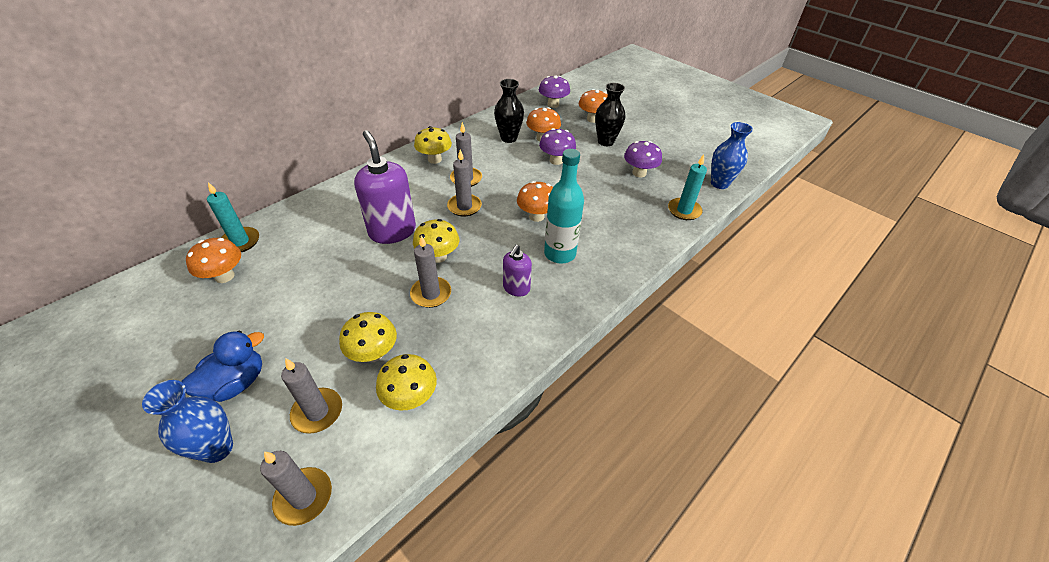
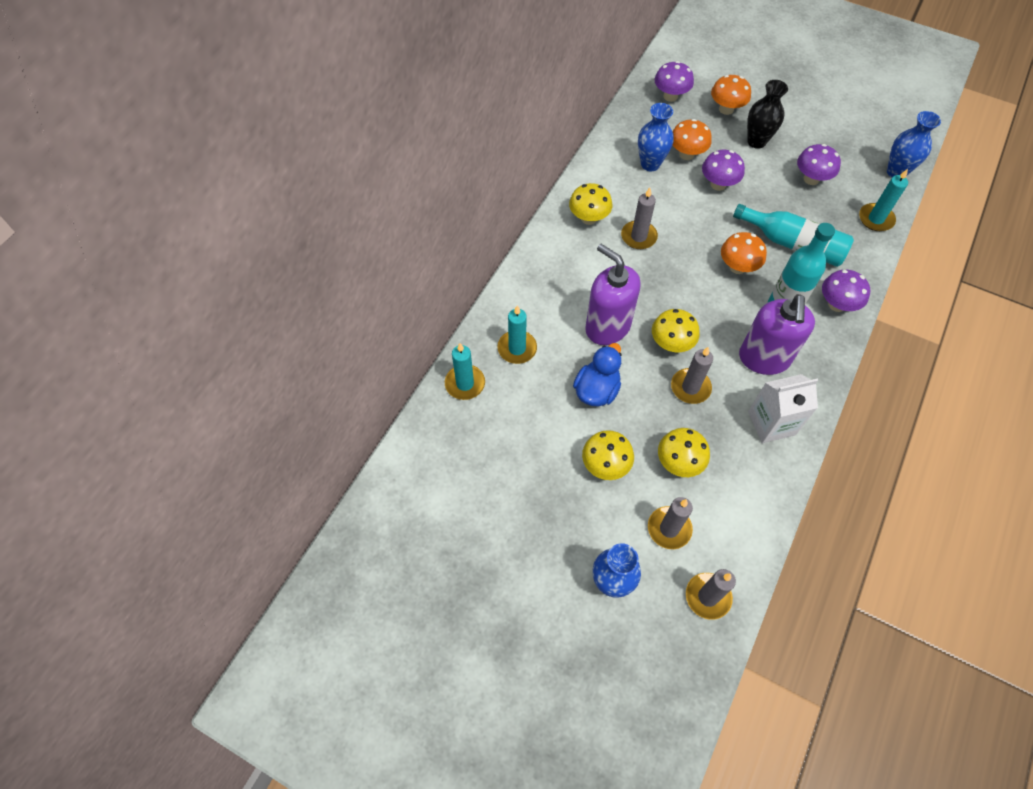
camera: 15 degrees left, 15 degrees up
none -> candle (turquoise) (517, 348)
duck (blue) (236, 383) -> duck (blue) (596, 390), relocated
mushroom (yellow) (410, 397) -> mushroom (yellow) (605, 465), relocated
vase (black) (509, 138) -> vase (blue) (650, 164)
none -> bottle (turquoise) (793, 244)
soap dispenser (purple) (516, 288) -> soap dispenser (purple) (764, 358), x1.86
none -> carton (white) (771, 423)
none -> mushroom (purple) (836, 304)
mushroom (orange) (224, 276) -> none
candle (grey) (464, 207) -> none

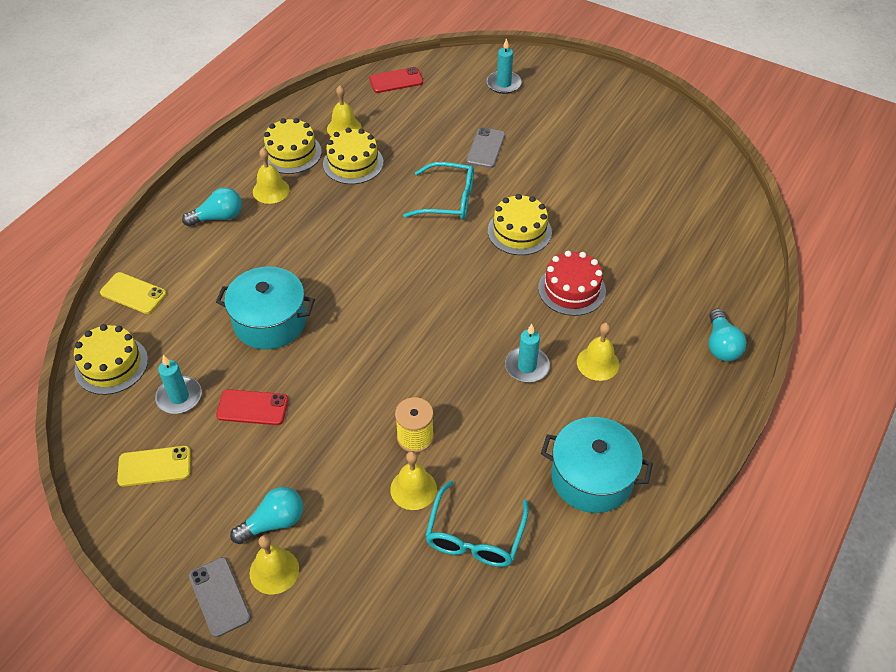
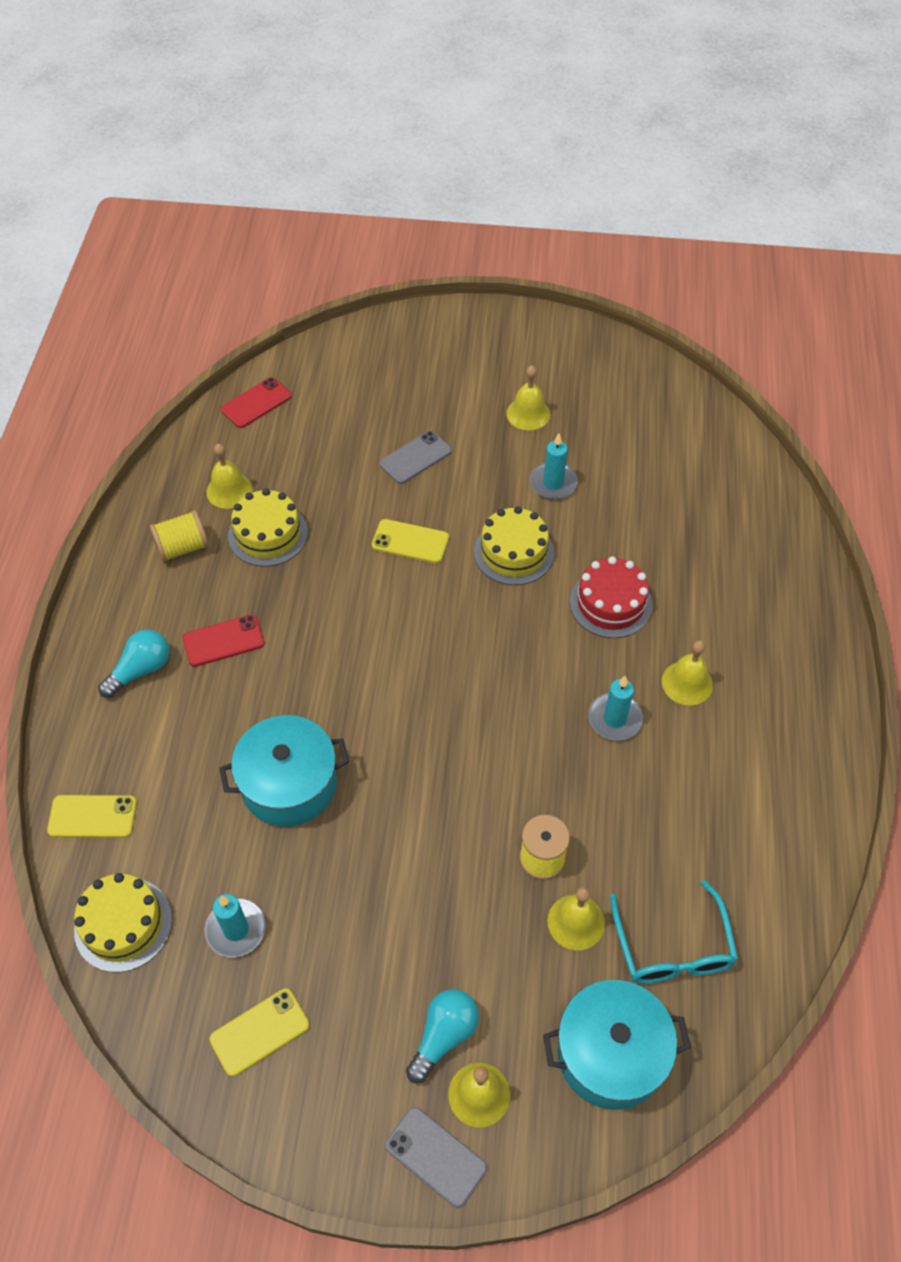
camera: 25 degrees left, 5 degrees up
cake (yellow) (291, 153) -> spool (yellow) (182, 548)
phone (red) (252, 407) -> phone (red) (223, 641), relocated
glasses (turquoise) (448, 200) -> phone (yellow) (410, 542)
phone (grey) (485, 148) -> phone (grey) (415, 457), 60 degrees clockwise
bell (yellow) (271, 190) -> bell (yellow) (528, 413), relocated
candle (turquoise) (503, 84) -> candle (turquoise) (553, 483), relocated
pot (turquoise) (592, 477) -> pot (turquoise) (611, 1054), relocated
light bulb (turquoise) (721, 345) -> none

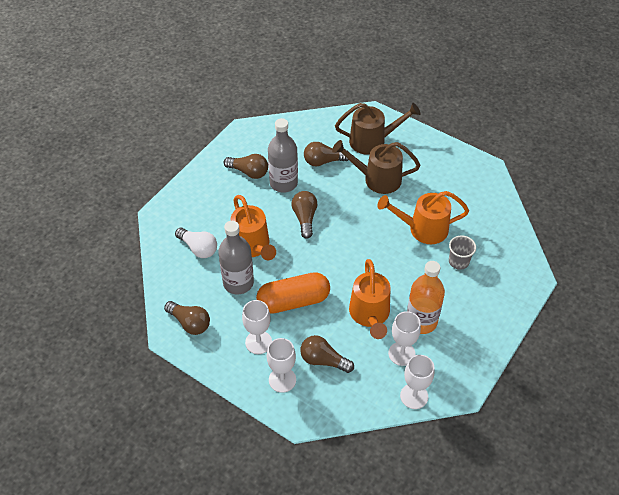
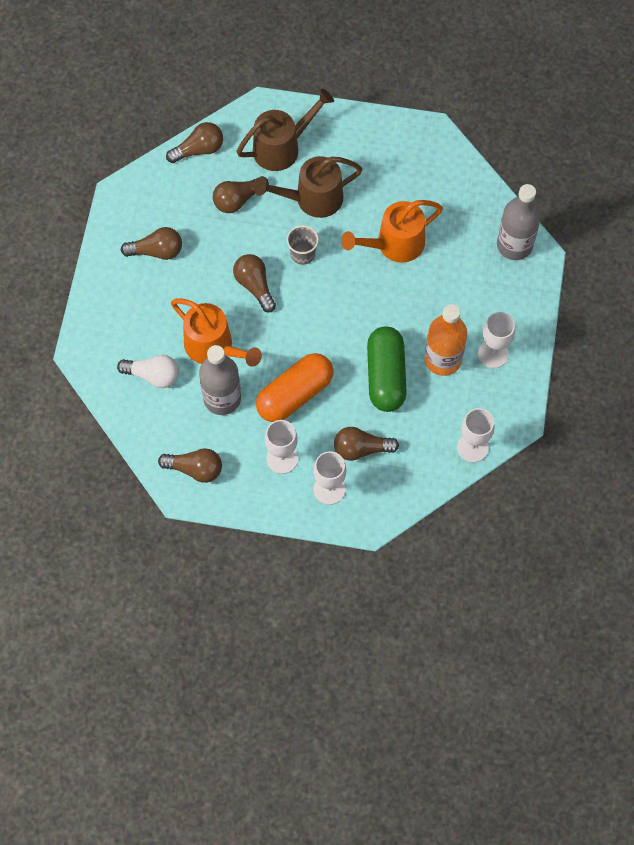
camera: 25 degrees left, 15 degrees up
none -> light bulb (brown) (199, 150)
cup (grey) (458, 261) -> cup (grey) (302, 254), relocated
watering can (orange) (370, 315) -> capsule (green) (385, 376)
goblet (white) (401, 353) -> goblet (white) (493, 354), relocated
bottle (grey) (283, 183) -> bottle (grey) (514, 245), relocated

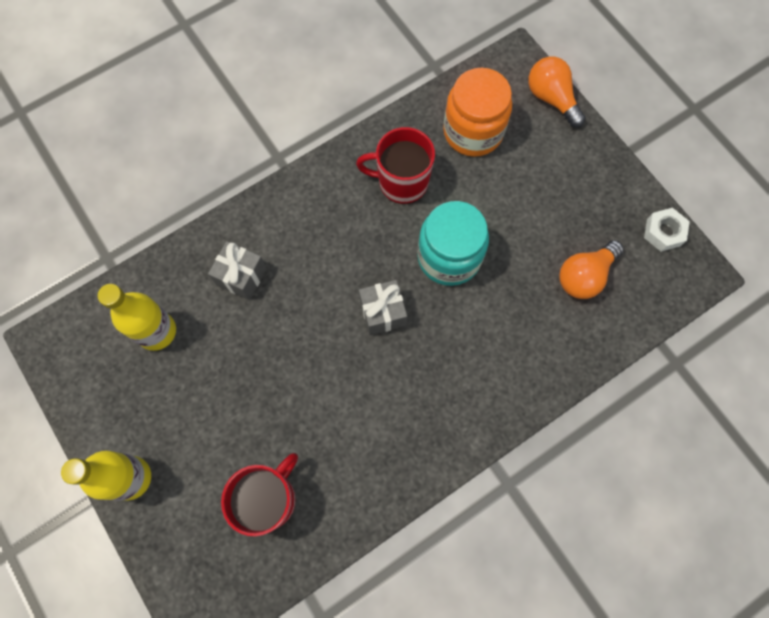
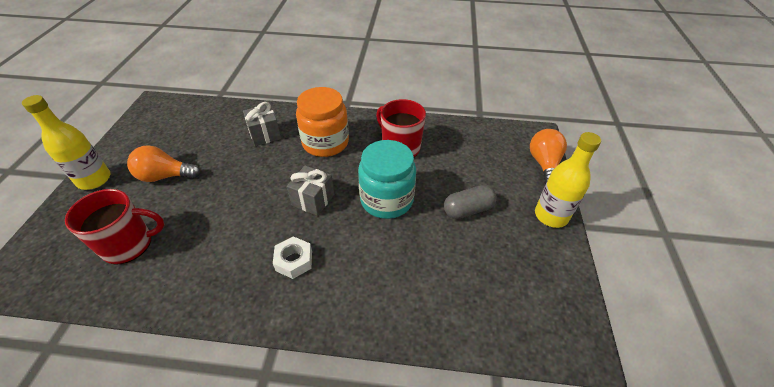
camera: 40 degrees right, 25 degrees down
light bulb (orange) (584, 276) -> light bulb (orange) (165, 176), relocated
nut (white) (663, 232) -> nut (white) (294, 261), relocated
jar (orange) (473, 131) -> jar (orange) (325, 143), relocated
none -> capsule (grey) (468, 210)
bottle (yellow) (157, 331) -> bottle (yellow) (551, 216), relocated

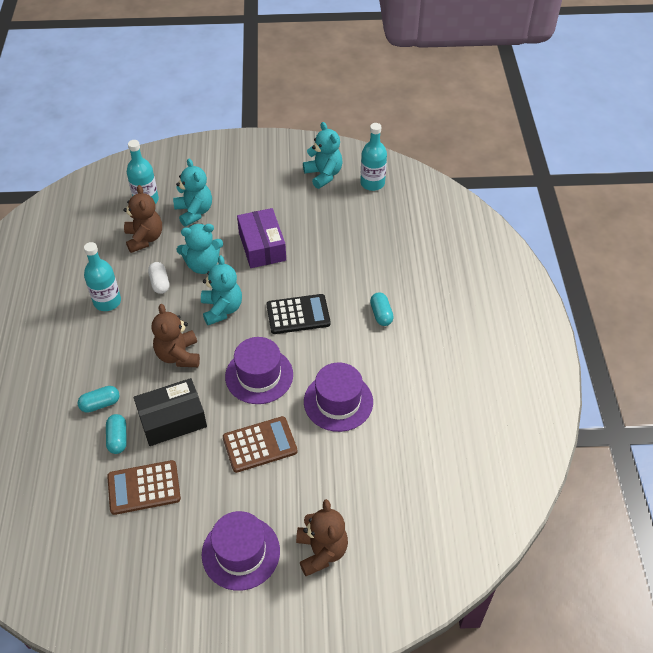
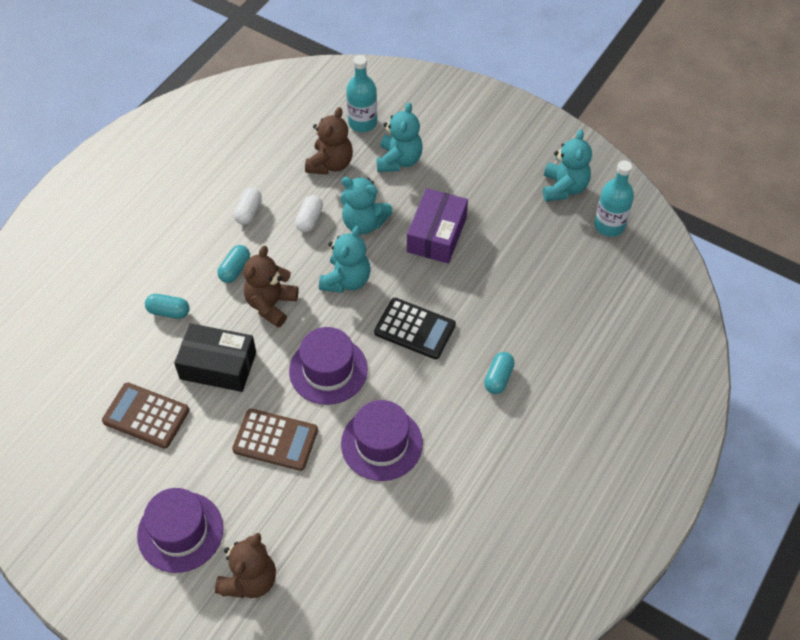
camera: 35 degrees right, 5 degrees up
capsule (turquoise) (117, 439) -> capsule (turquoise) (235, 269), relocated
bottle (turquoise) (107, 302) -> capsule (white) (248, 212)

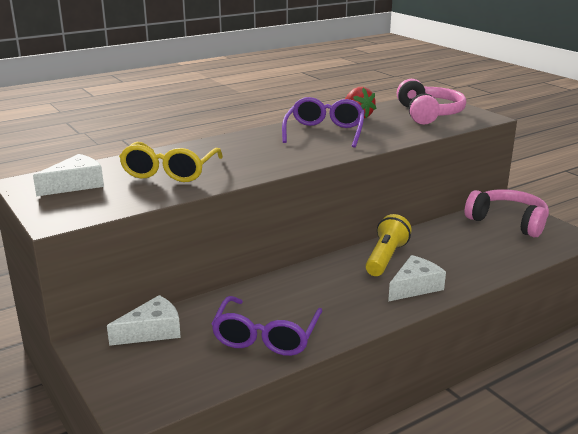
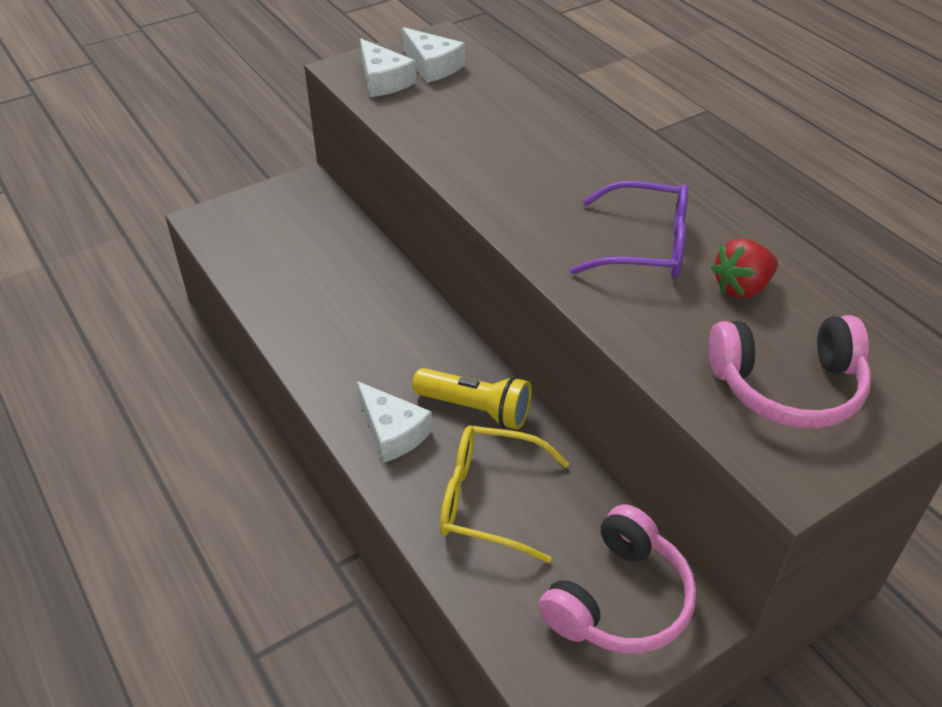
camera: 90 degrees right, 20 degrees up
cheese (white) (152, 331) -> cheese (white) (383, 80), relocated
glasses (yellow) (170, 172) -> glasses (yellow) (488, 500), relocated
glasses (purple) (266, 337) -> none

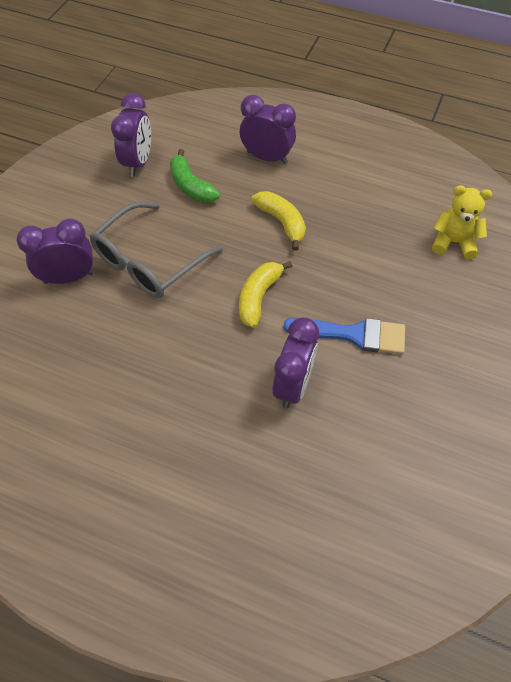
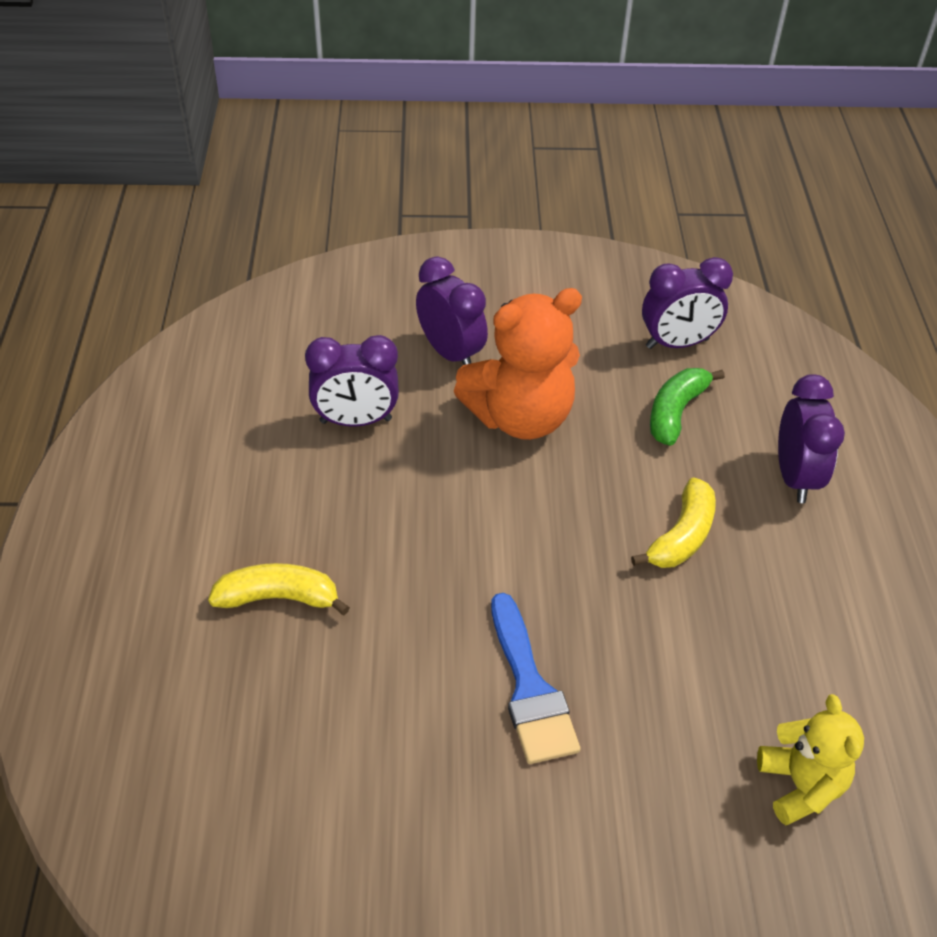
camera: 65 degrees right, 10 degrees down
banana (yellow) (258, 297) -> banana (yellow) (279, 597), relocated
clock (purple) (293, 385) -> clock (purple) (356, 421), relocated
glasses (grey) (149, 261) -> teddy bear (orange) (520, 417)

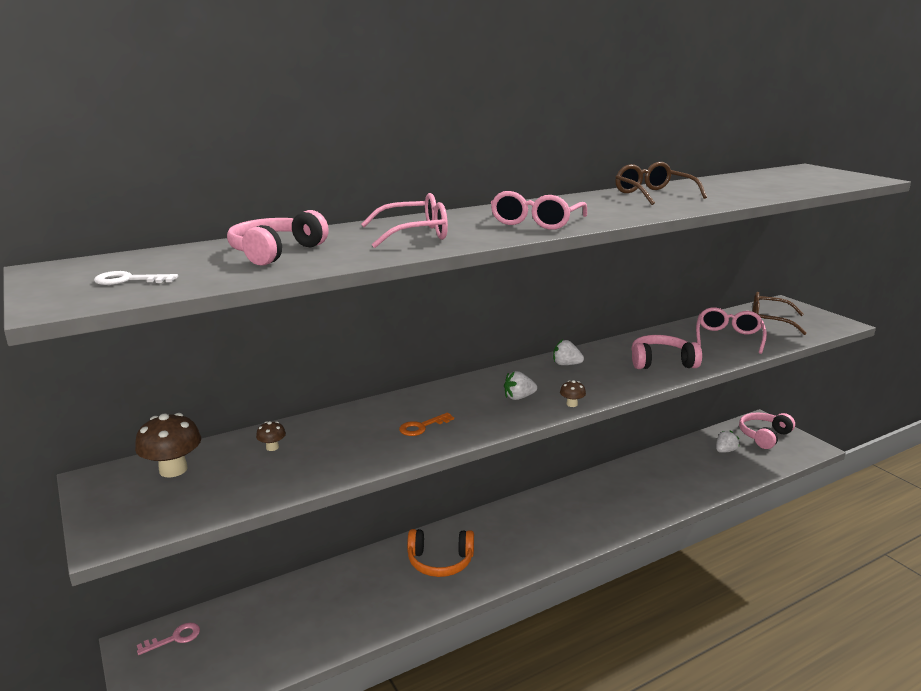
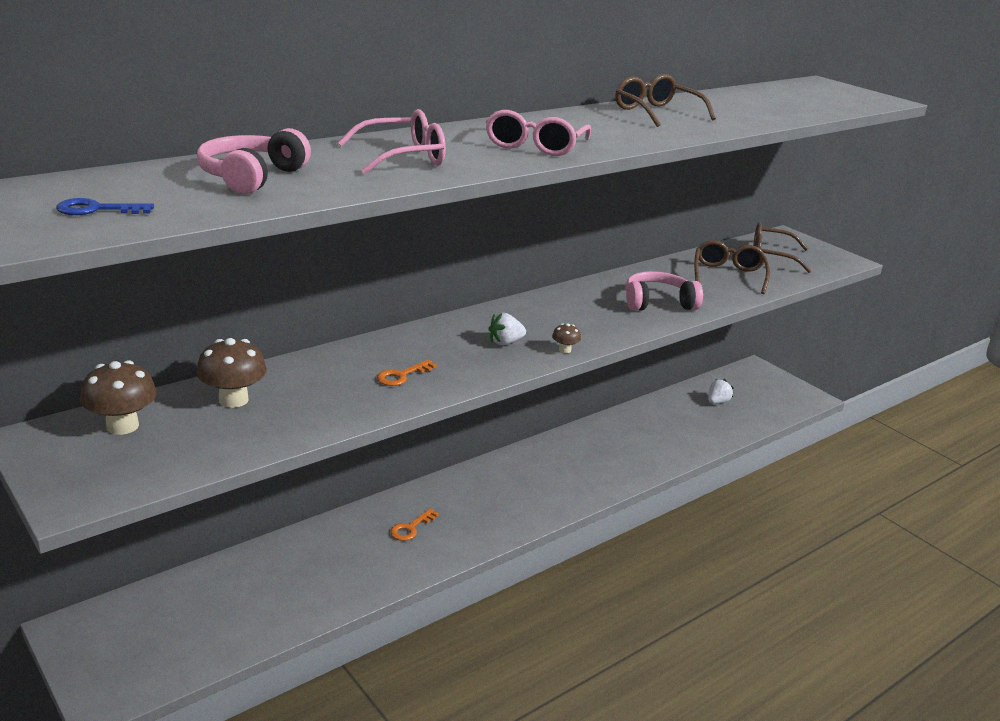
camera: 10 degrees left, 5 degrees up
key (white) (128, 280) -> key (blue) (96, 210)
mushroom (brown) (272, 447) -> mushroom (brown) (233, 400), x2.02
headphones (orange) (440, 561) -> key (orange) (411, 528)
glasses (pink) (728, 338) -> glasses (brown) (728, 275)
key (pink) (175, 638) -> none
strawberry (white) (566, 364) -> none
headphones (pink) (764, 436) -> none

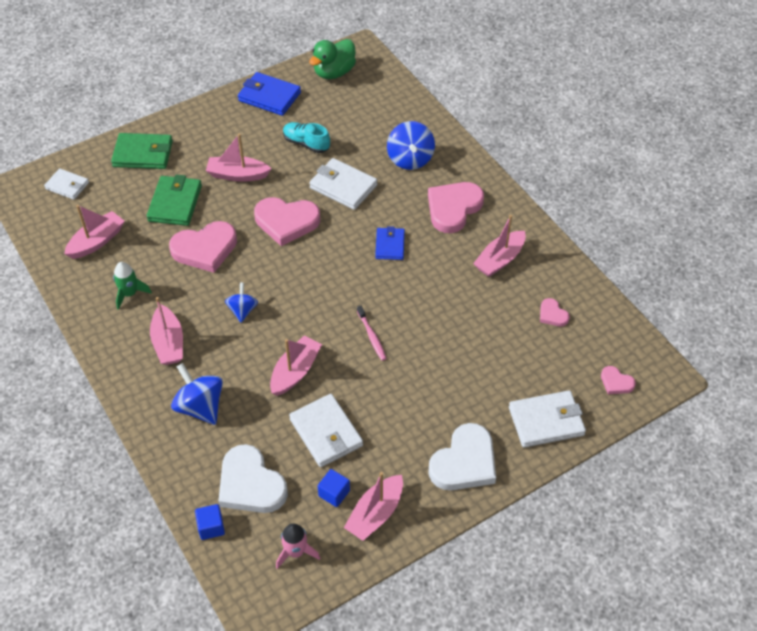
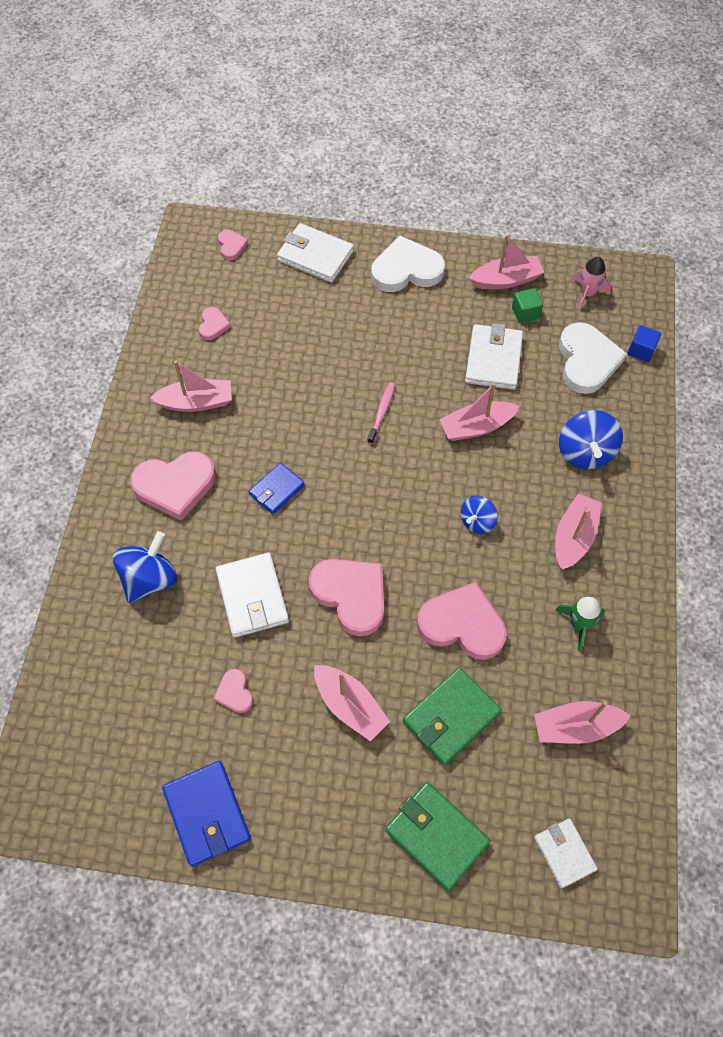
camera: 140 degrees left, 10 degrees up
shoe (turquoise) (306, 143) -> heart (pink) (234, 692)
cube (blue) (334, 493) -> cube (green) (525, 313)
duck (green) (334, 72) -> none

